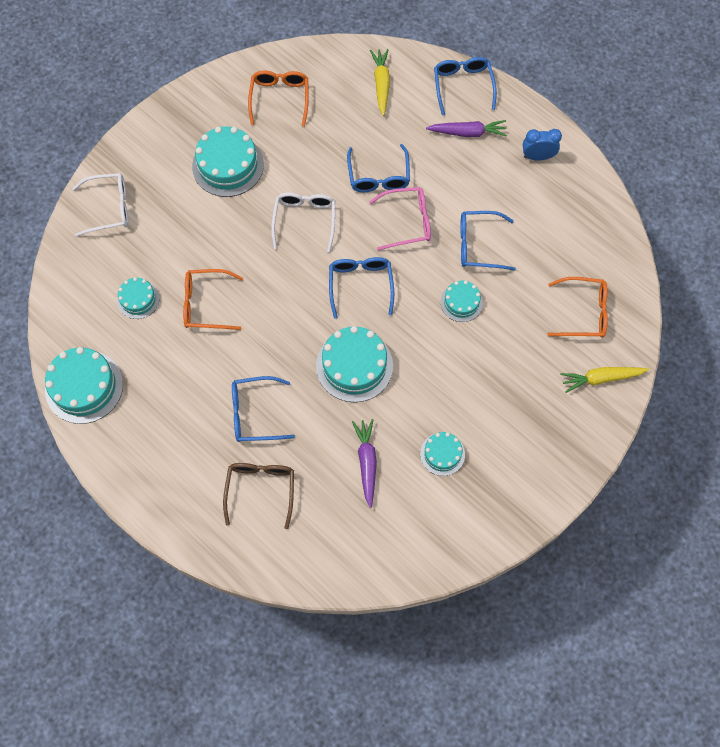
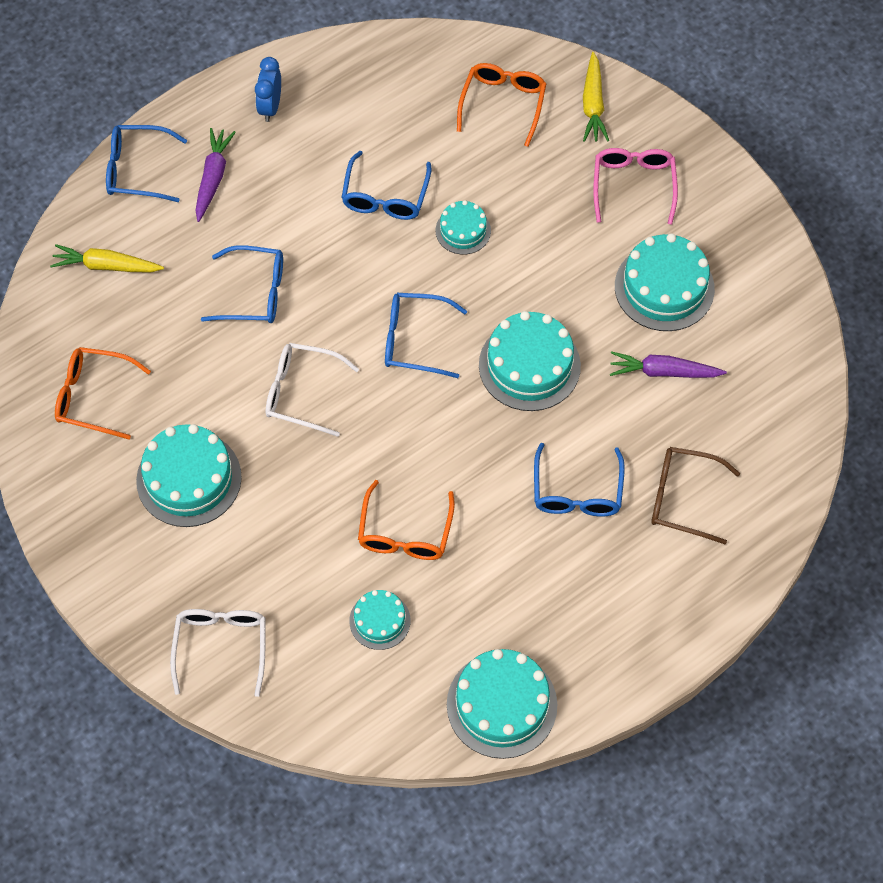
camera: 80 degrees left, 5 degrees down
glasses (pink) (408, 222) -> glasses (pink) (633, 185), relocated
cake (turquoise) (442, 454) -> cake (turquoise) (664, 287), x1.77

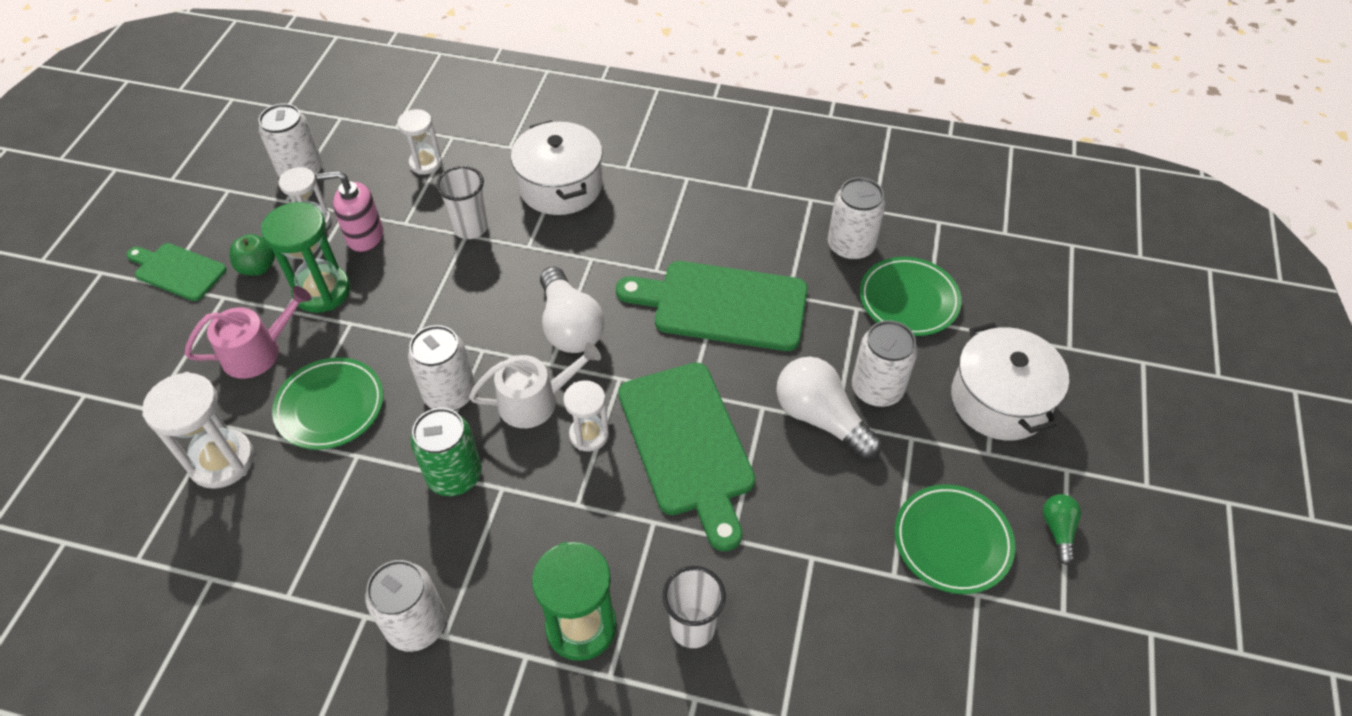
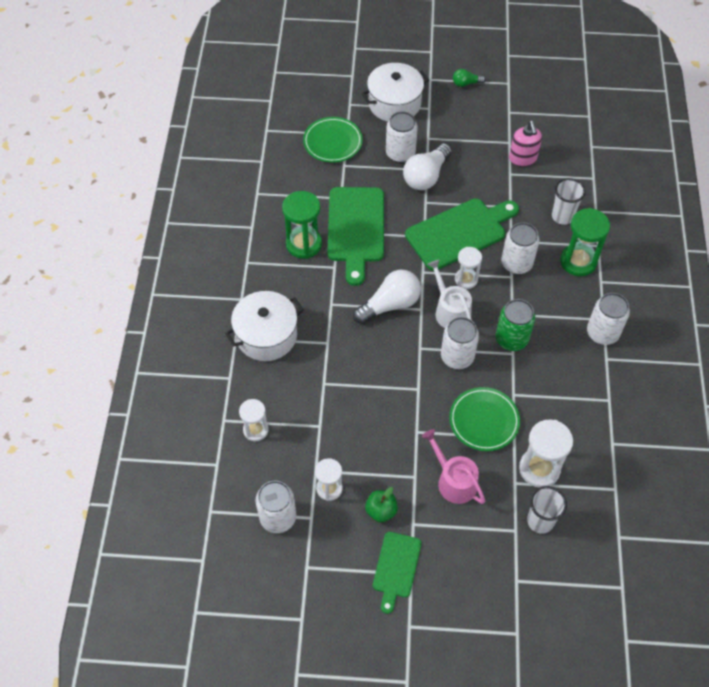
camera: 100 degrees left, 5 degrees up
hourglass (green) (322, 291) -> hourglass (green) (304, 244), relocated
can (white) (850, 246) -> can (white) (516, 264), relocated
soap dispenser (pink) (365, 237) -> soap dispenser (pink) (523, 158), relocated
cup (white) (470, 228) -> cup (white) (540, 521), relocated
plate (green) (952, 541) -> none

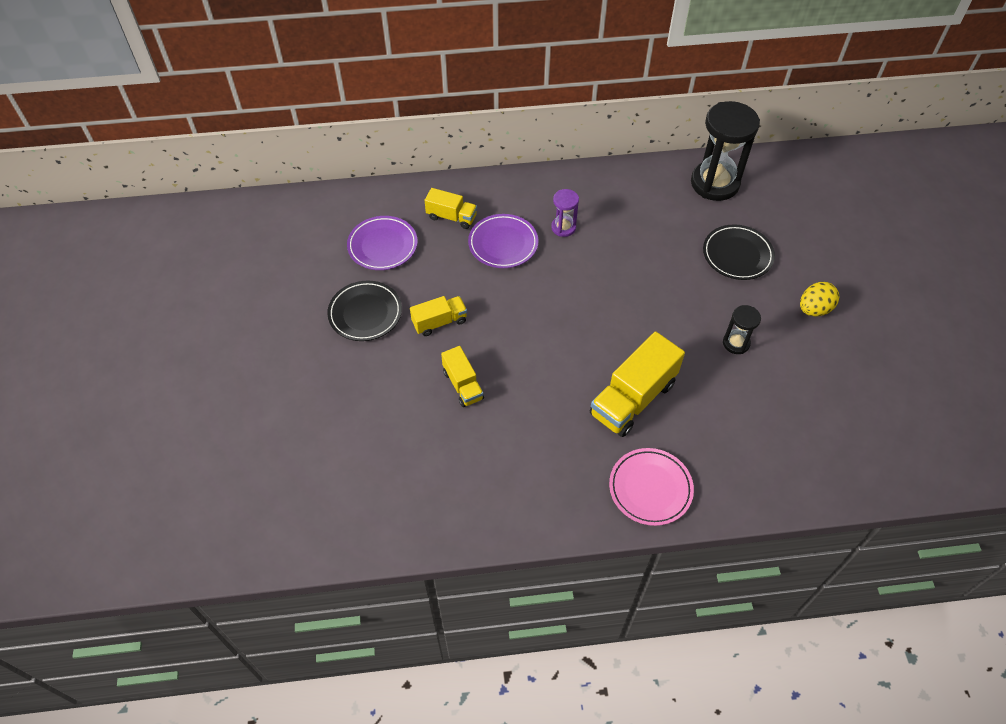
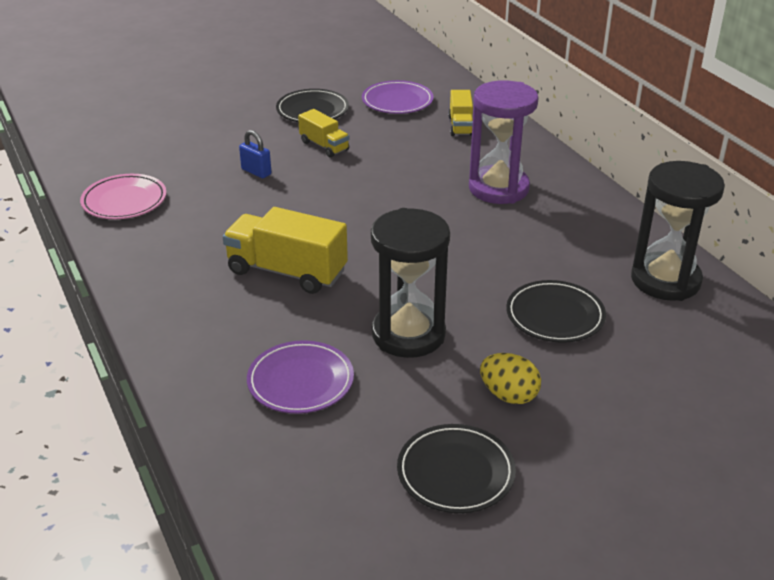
camera: 70 degrees right, 20 degrees down
plate (pink) (650, 488) -> plate (pink) (124, 201), relocated
truck (yellow) (463, 385) -> padlock (blue) (256, 172)
plate (purple) (503, 244) -> plate (purple) (300, 381), relocated
hourglass (black) (736, 343) -> hourglass (black) (408, 334), x2.04
none -> plate (black) (455, 472)
hourglass (purple) (563, 227) -> hourglass (purple) (498, 188), x2.04

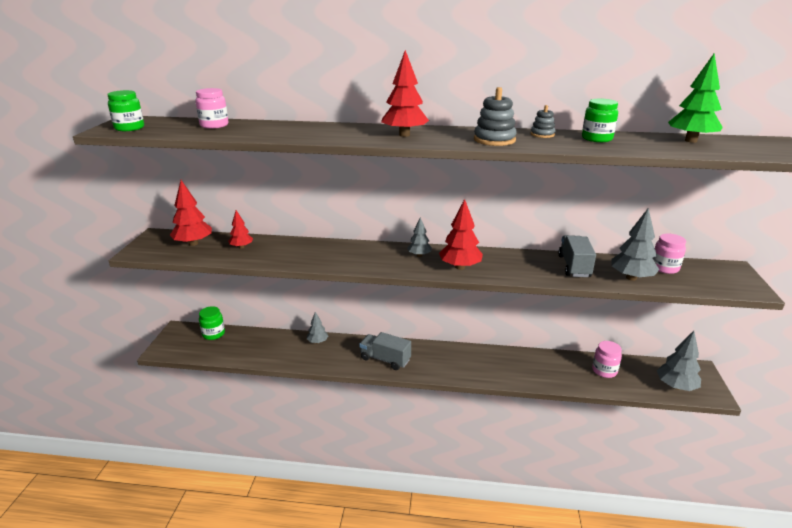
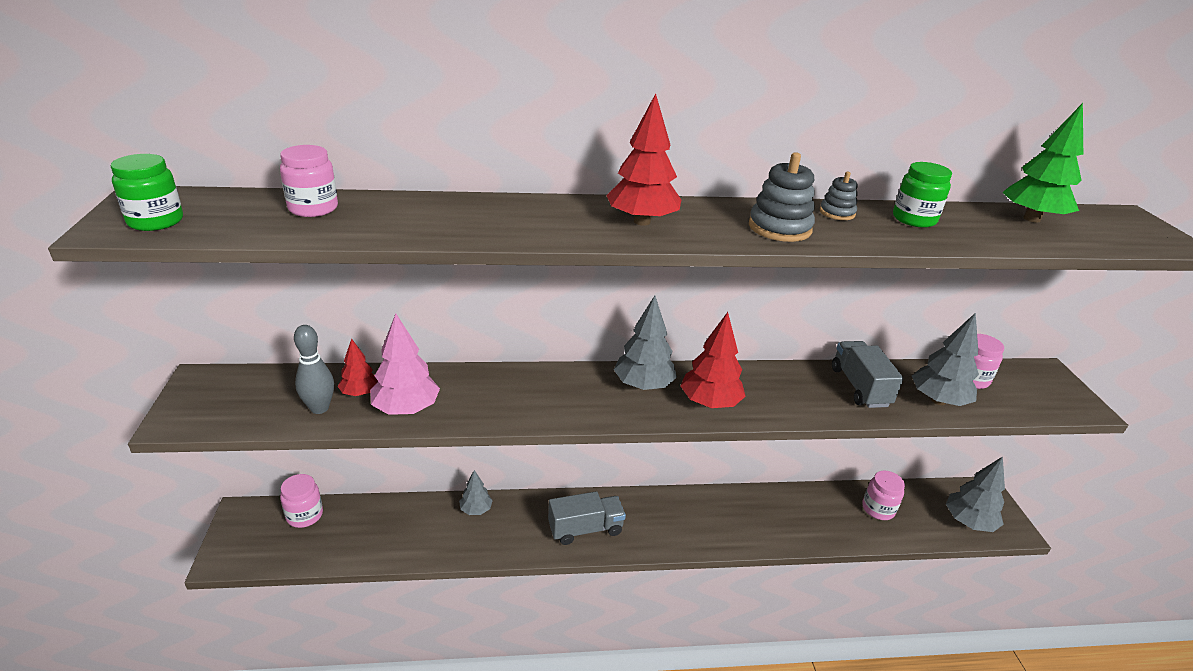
camera: 15 degrees left, 5 degrees up
jar (green) (213, 334) -> jar (pink) (304, 515)
none -> bowling pin (grey) (319, 408)
none -> tree (pink) (406, 409)
truck (grey) (385, 359) -> truck (grey) (585, 529), 150 degrees clockwise
tree (grey) (419, 255) -> tree (grey) (643, 385), x1.68
tree (red) (193, 243) -> none

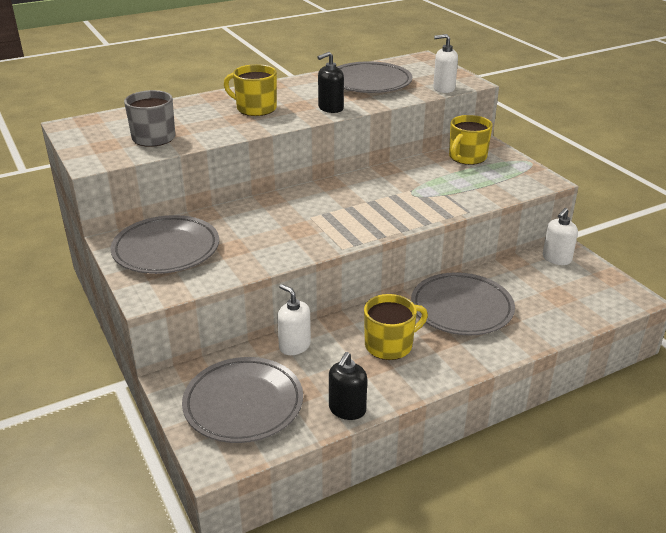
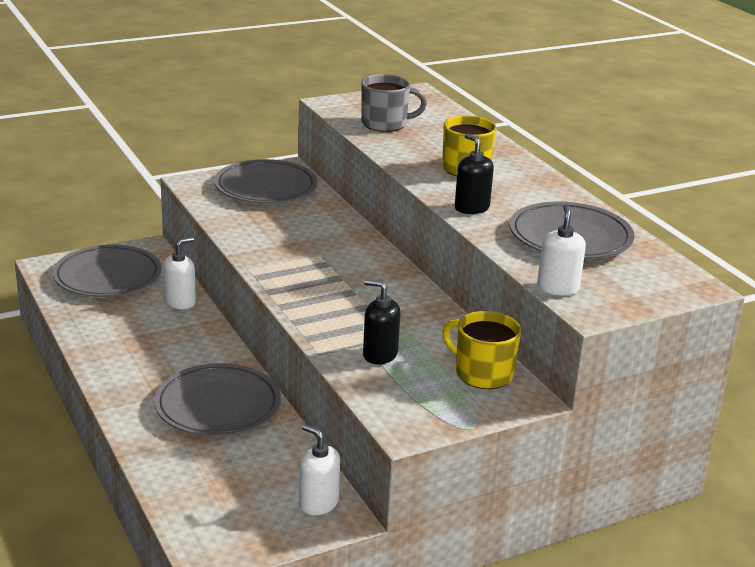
camera: 90 degrees right, 5 degrees down
soap dispenser (black) (347, 409) -> soap dispenser (black) (379, 355), relocated
mug (yellow) (390, 345) -> none

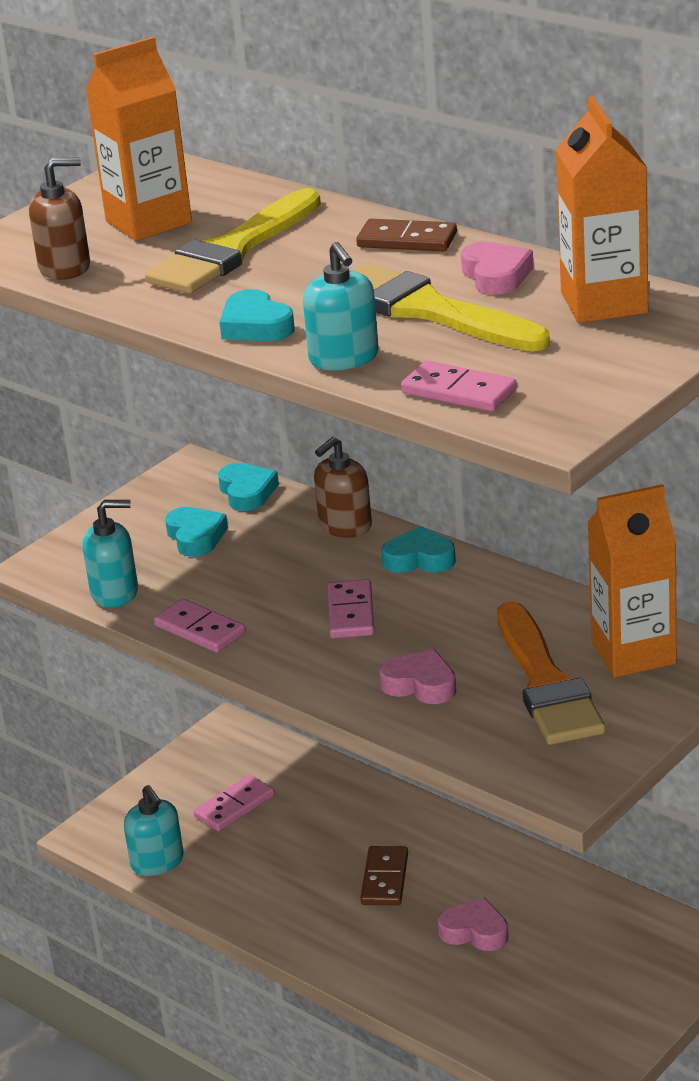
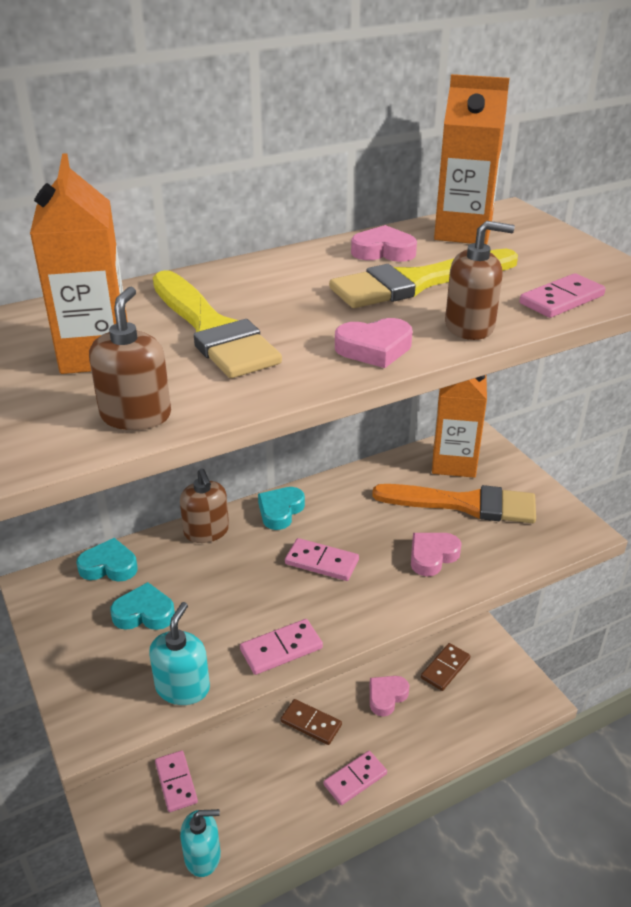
camera: 70 degrees left, 5 degrees up
none -> domino (pink) (355, 779)
heart (turquoise) (255, 326) -> heart (pink) (374, 349)
domino (brown) (407, 240) -> domino (brown) (445, 668), relocated
soap dispenser (turquoise) (344, 358) -> soap dispenser (brown) (470, 326)

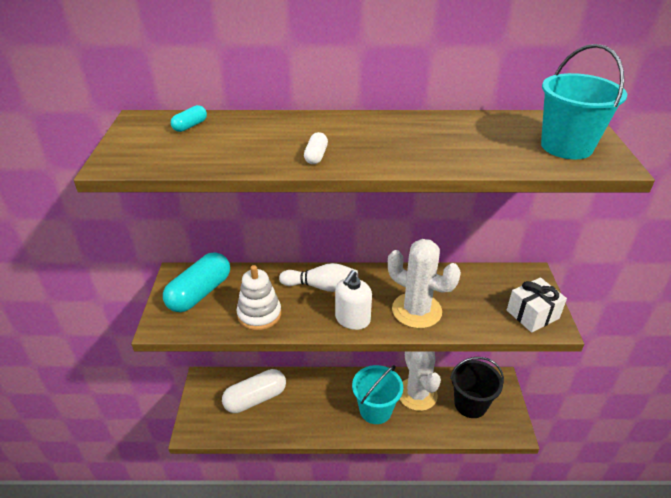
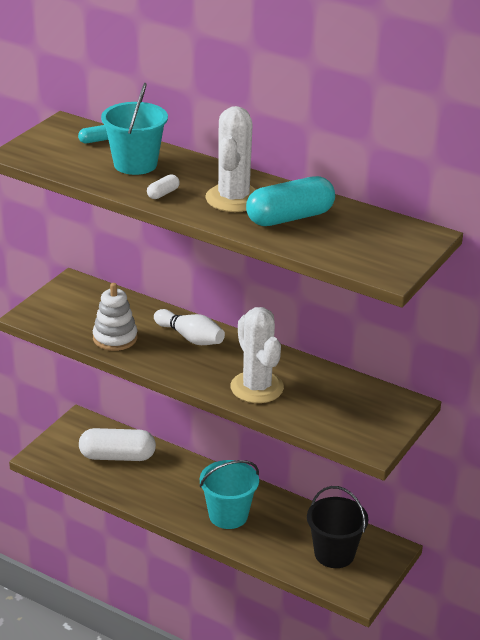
camera: 30 degrees right, 5 degrees down
bucket (turquoise) (566, 147) -> bucket (turquoise) (135, 164), relocated
cactus (white) (417, 394) -> cactus (white) (233, 198), relocated
capsule (turquoise) (200, 293) -> capsule (turquoise) (290, 218), relocated
soap dispenser (white) (352, 319) -> none
gift (white) (532, 314) -> none

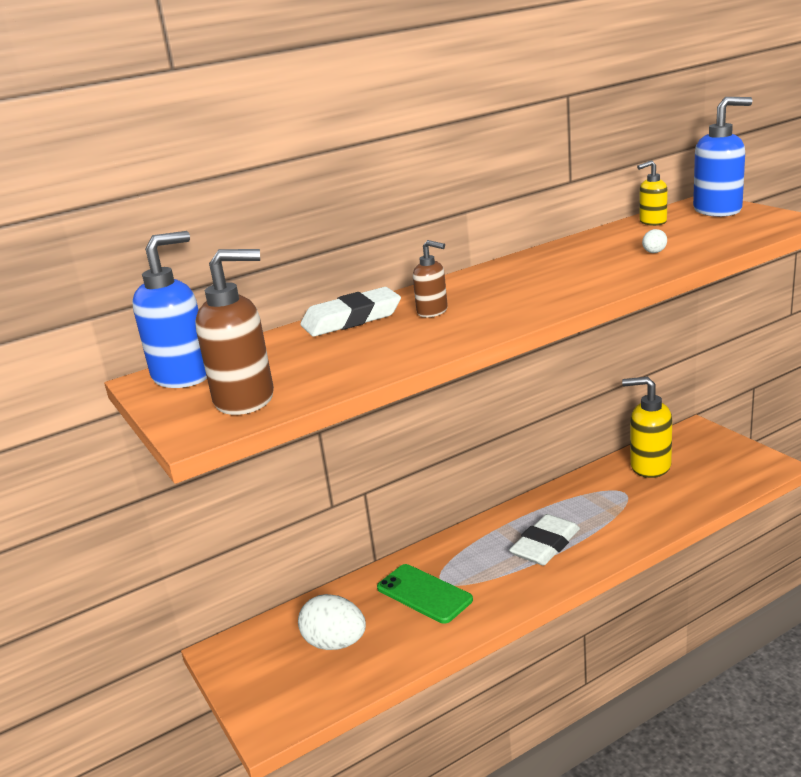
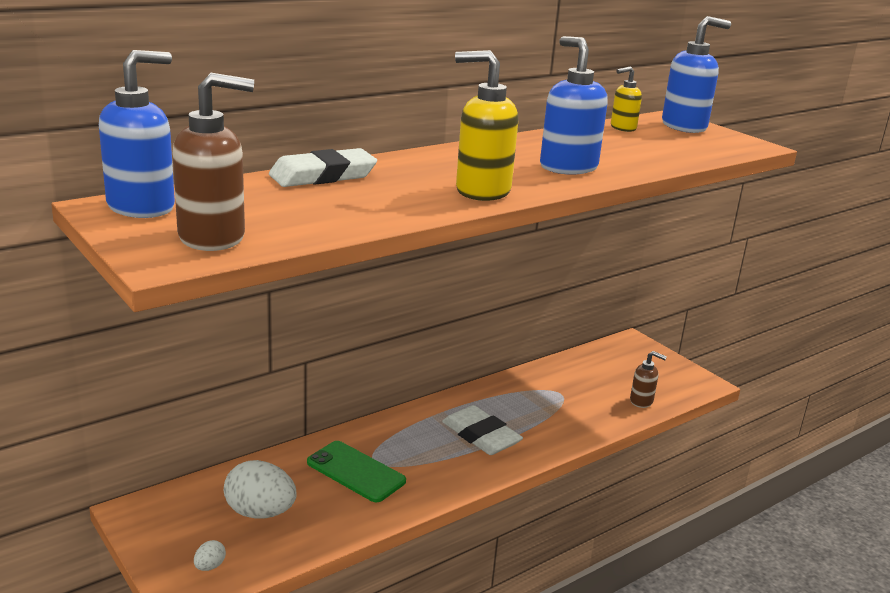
camera: 10 degrees left, 0 degrees up
egg (white) (654, 252) -> egg (white) (210, 566), relocated
eraser (white) (545, 545) -> eraser (white) (481, 435), 75 degrees counterclockwise
soap dispenser (yellow) (649, 466) -> soap dispenser (yellow) (482, 191), relocated
none -> soap dispenser (blue) (568, 167)
soap dispenser (brown) (433, 311) -> soap dispenser (brown) (641, 401), relocated

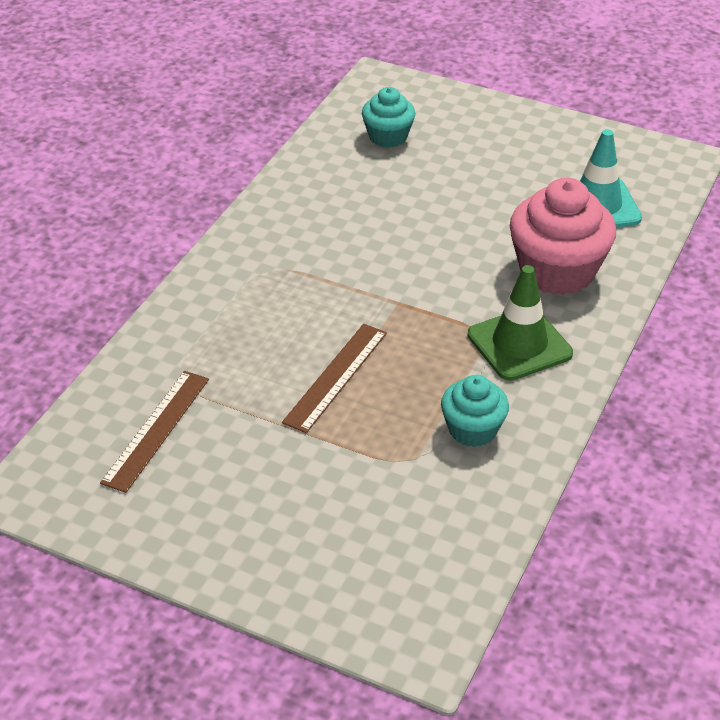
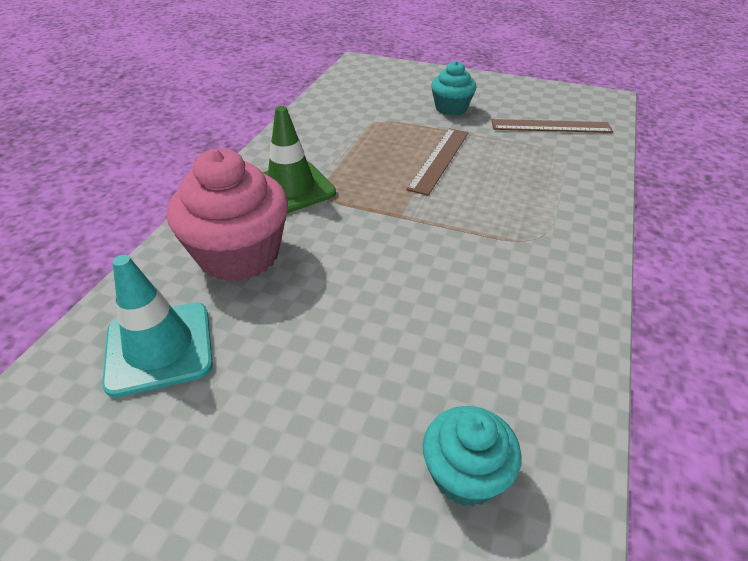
camera: 175 degrees right, 0 degrees up
cupcake (turquoise) (472, 429) -> cupcake (turquoise) (451, 108), relocated
ruler (brown) (156, 430) -> ruler (brown) (551, 126), 75 degrees clockwise

